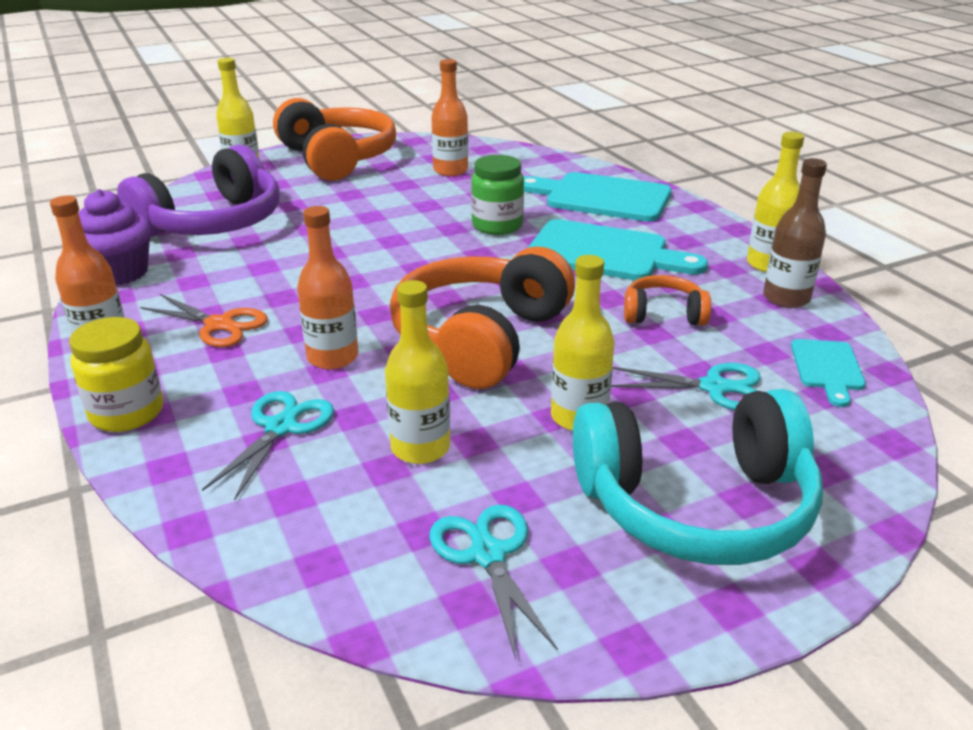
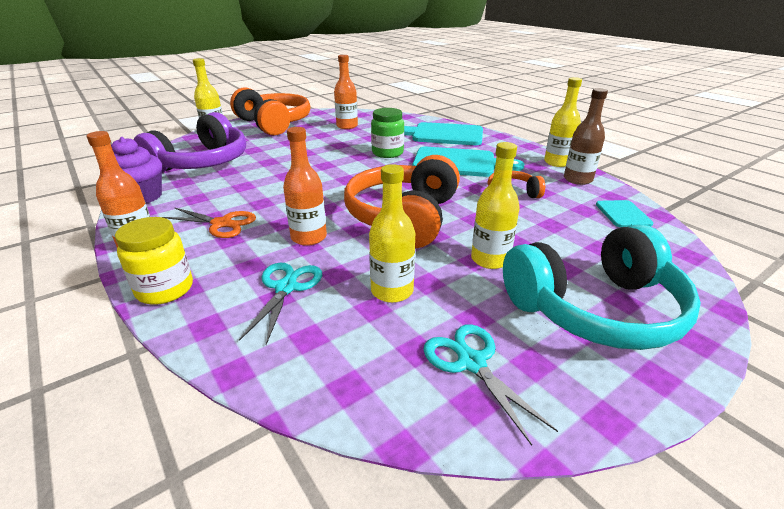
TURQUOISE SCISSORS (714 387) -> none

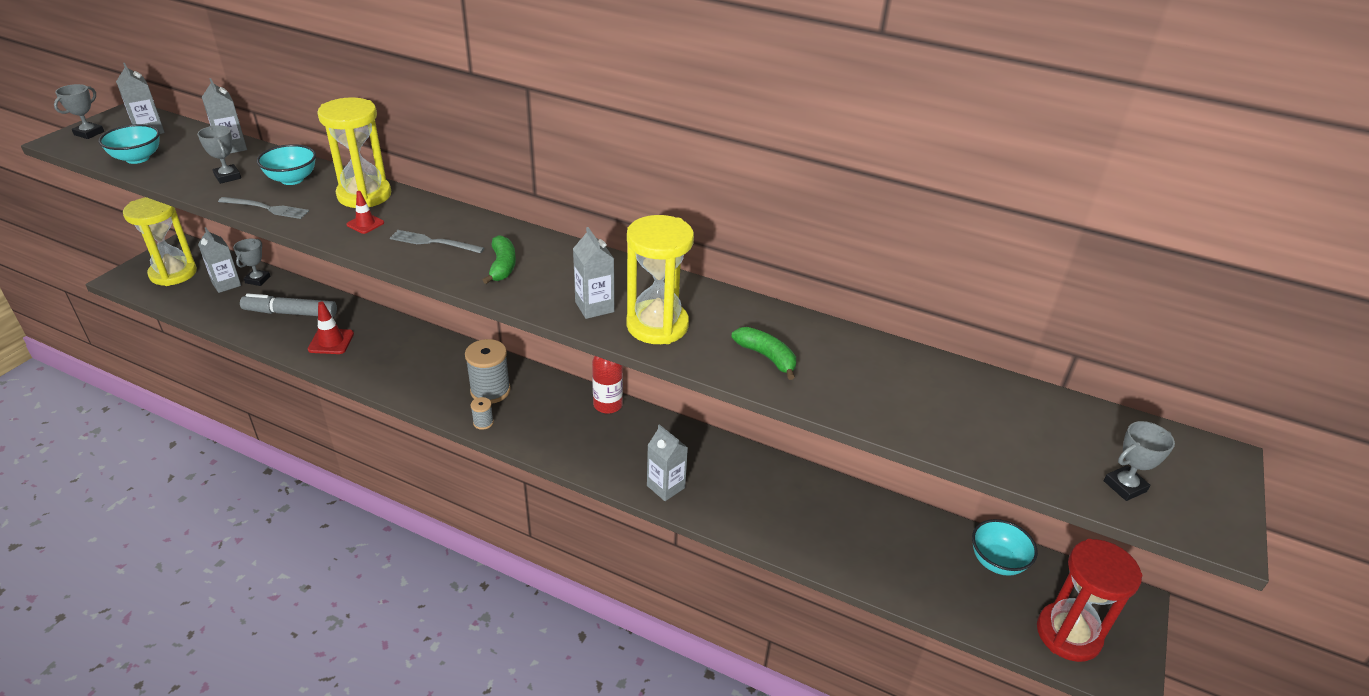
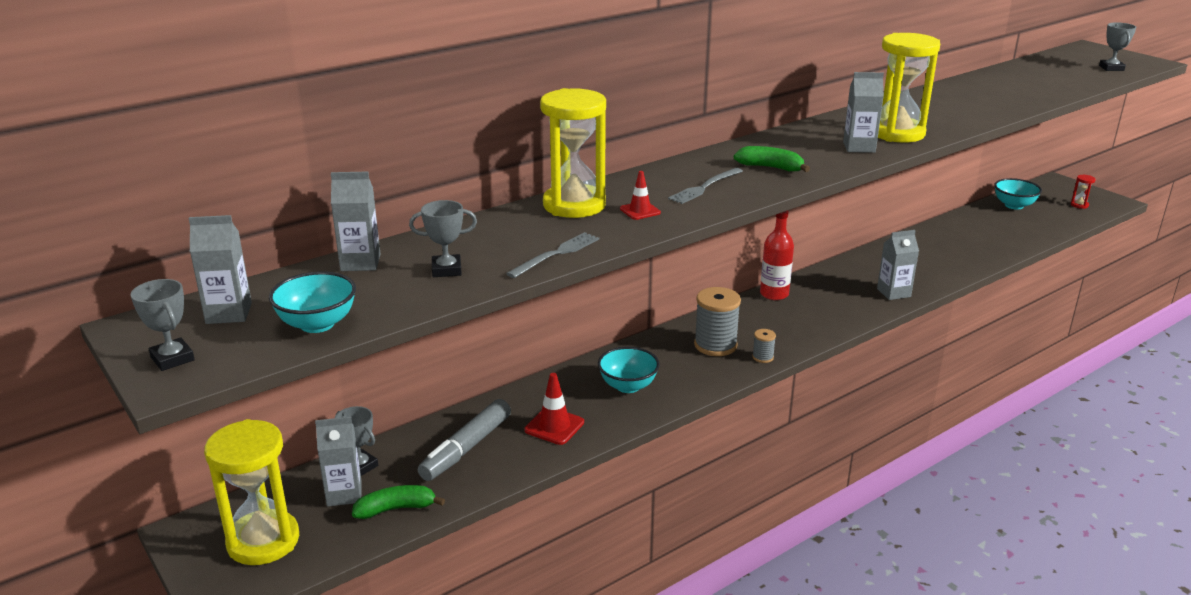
GREEN BANANA (766 357) -> GREEN BANANA (396 509), shifted
TURQUOISE BOWL (292 179) -> TURQUOISE BOWL (628 386), shifted
RED HOURGLASS (1068 634) -> RED HOURGLASS (1079 205), x0.40

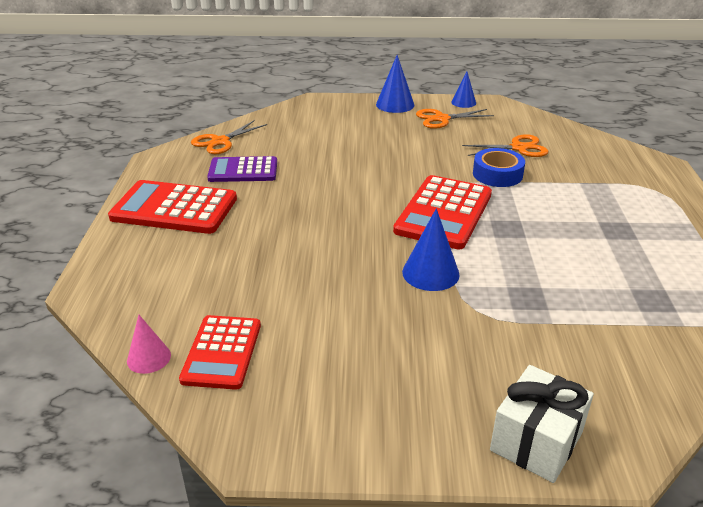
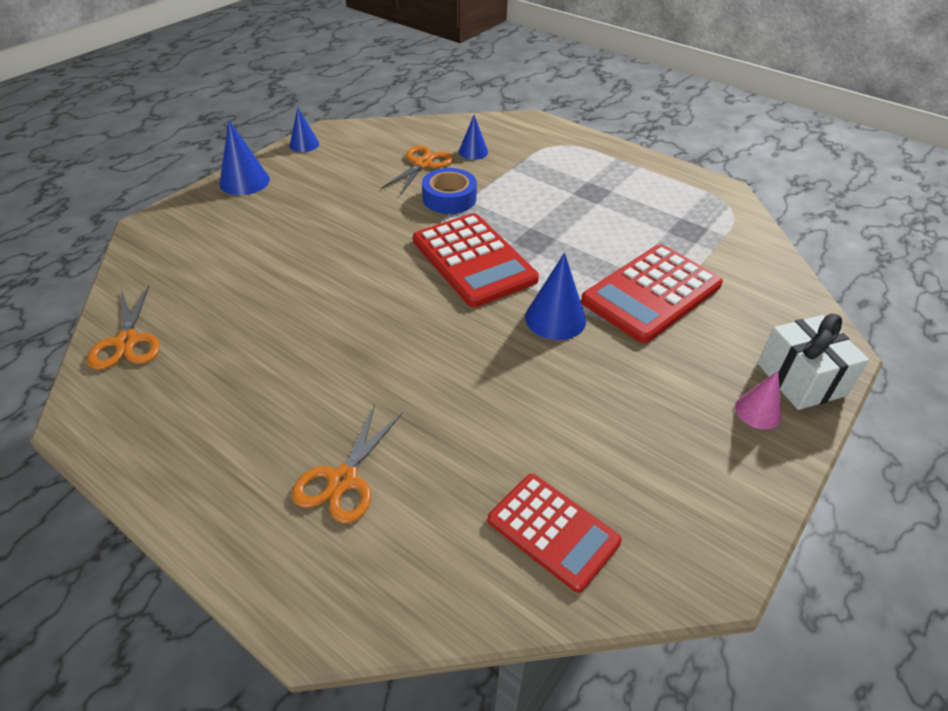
ORANGE SCISSORS (441 119) -> ORANGE SCISSORS (342 480), shifted
none -> BLUE CONE (473 152)
RED CALCULATOR (174 208) -> RED CALCULATOR (651 293), shifted
PINK CONE (149 358) -> PINK CONE (758 411), shifted
PURPLE CALCULATOR (243 170) -> none

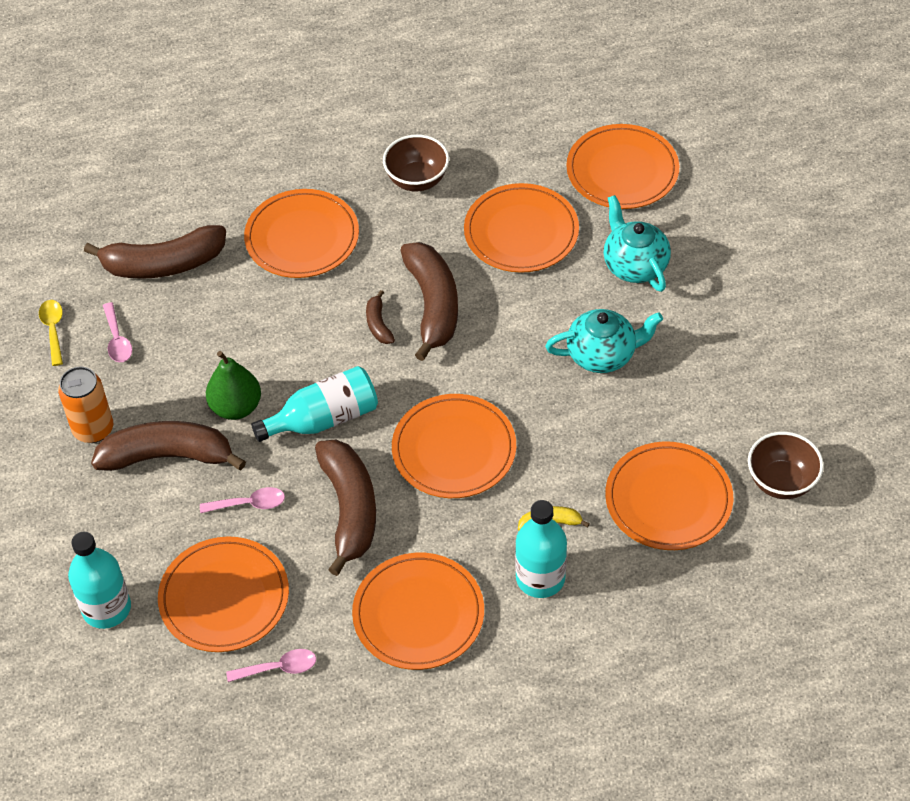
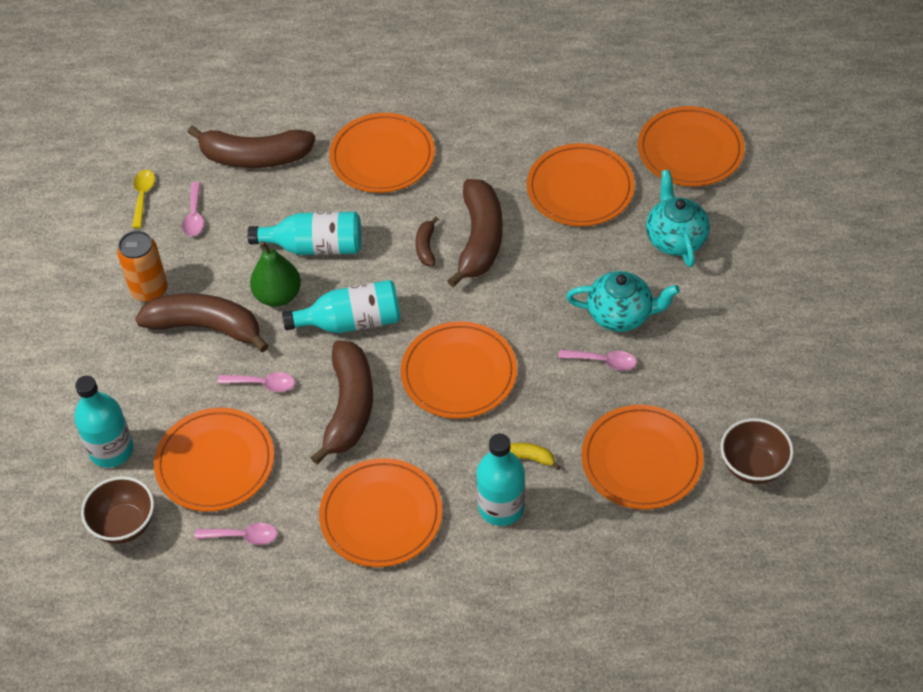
BROWN BOWL (417 180) -> BROWN BOWL (124 524), shifted
none -> TURQUOISE BOTTLE (315 246)
none -> PINK SPOON (603 361)

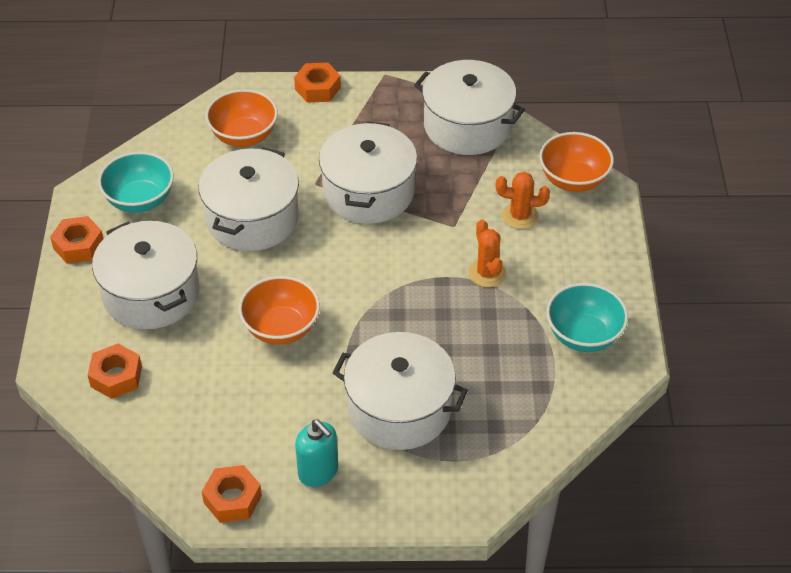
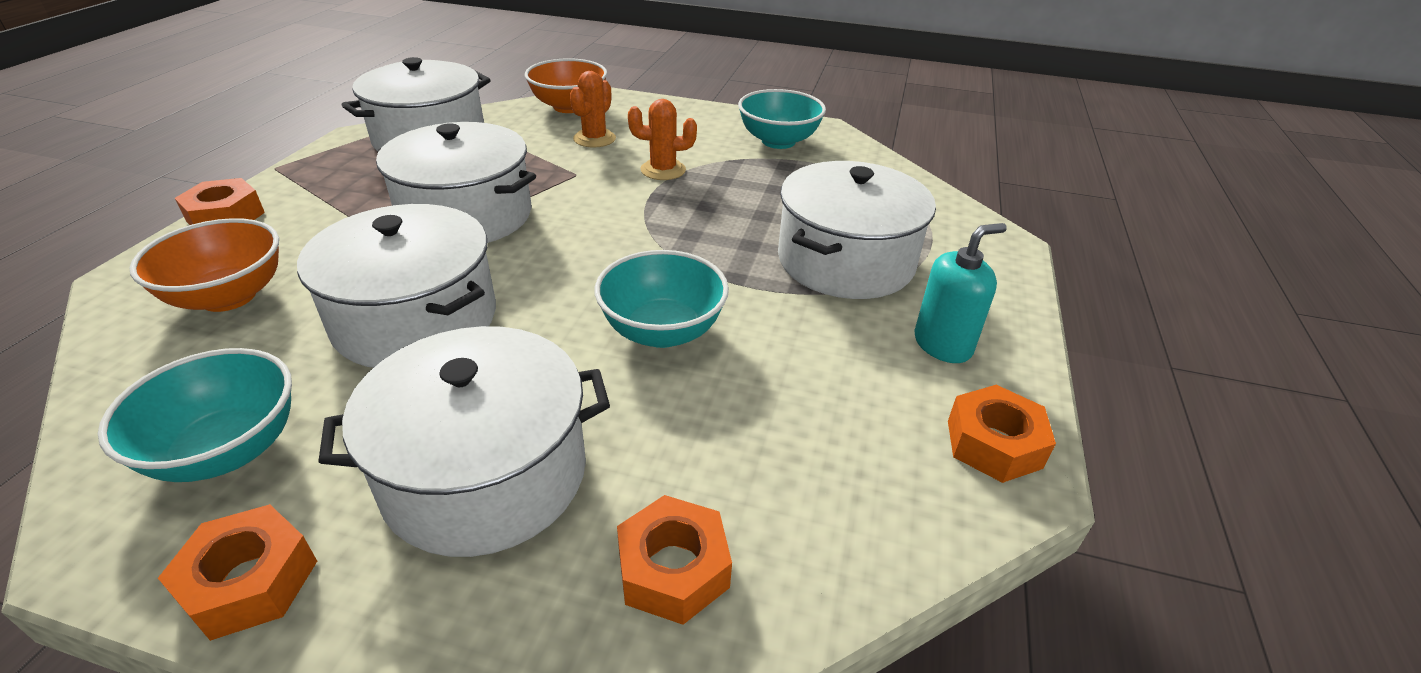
ORANGE BOWL (281 328) -> TURQUOISE BOWL (662 331)

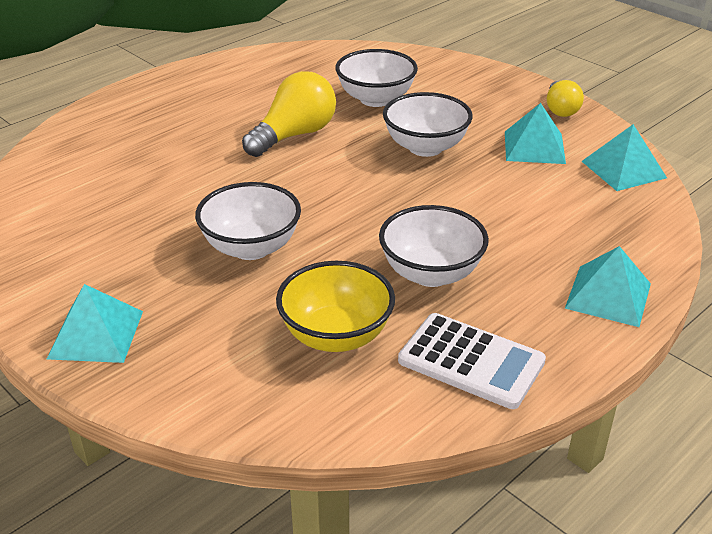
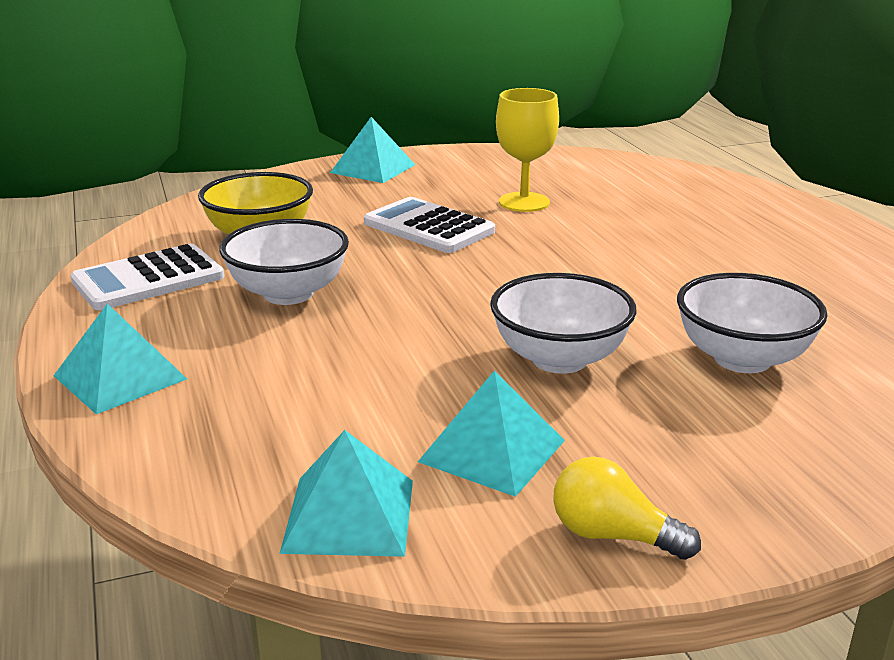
WHITE BOWL (251 247) -> WHITE CALCULATOR (428 227)
none -> YELLOW GOBLET (524 202)
YELLOW LIGHT BULB (294 135) -> none

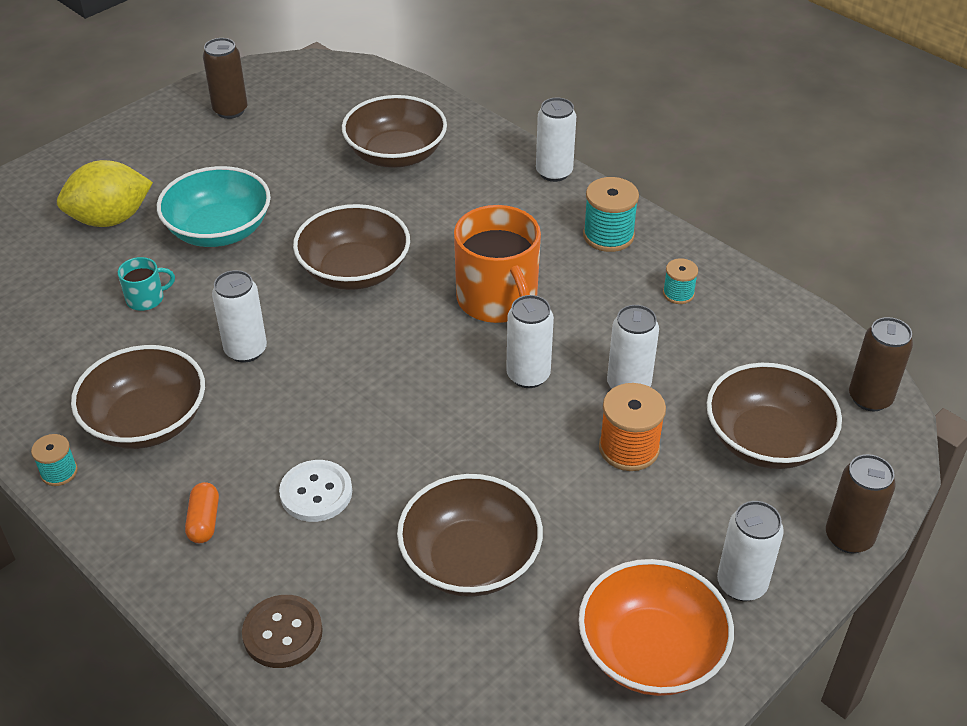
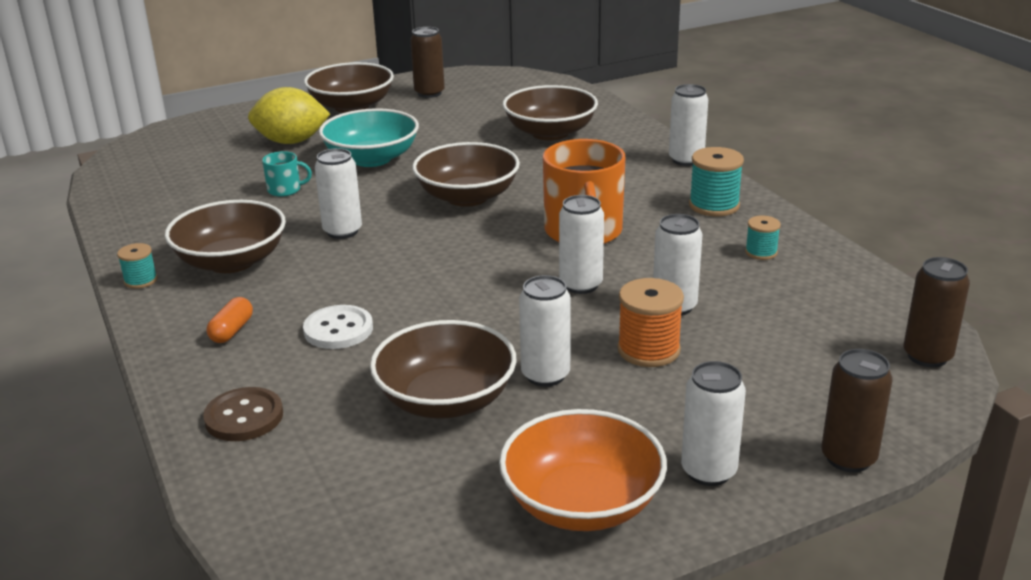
BROWN BOWL (766 440) -> BROWN BOWL (351 106), shifted
none -> WHITE CAN (545 375)

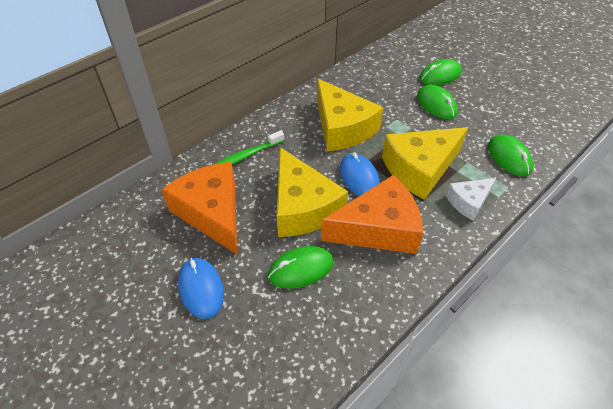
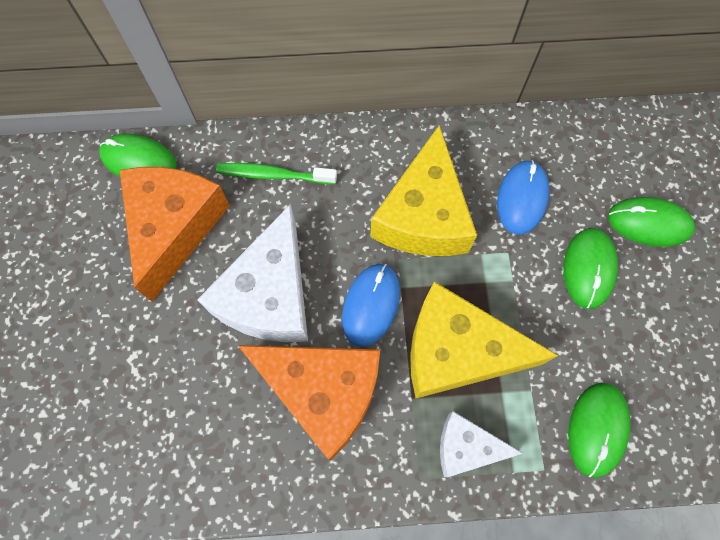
GREEN MOUSE (301 269) -> GREEN MOUSE (139 161), shifted
YELLOW CHEESE (302 207) -> WHITE CHEESE (269 294)
BLUE MOUSE (201 289) -> BLUE MOUSE (522 198), shifted

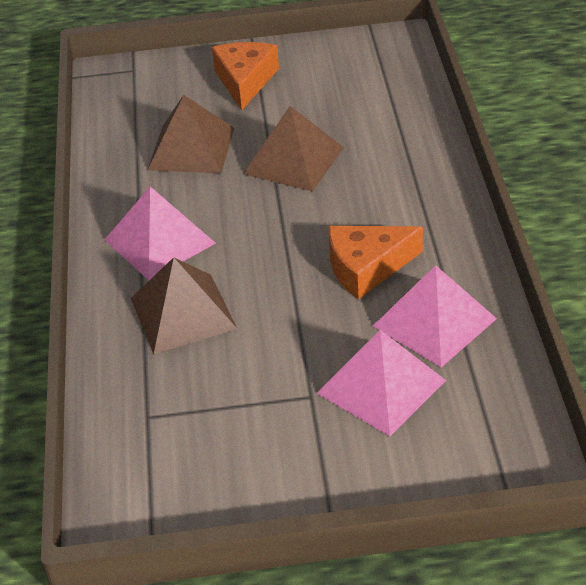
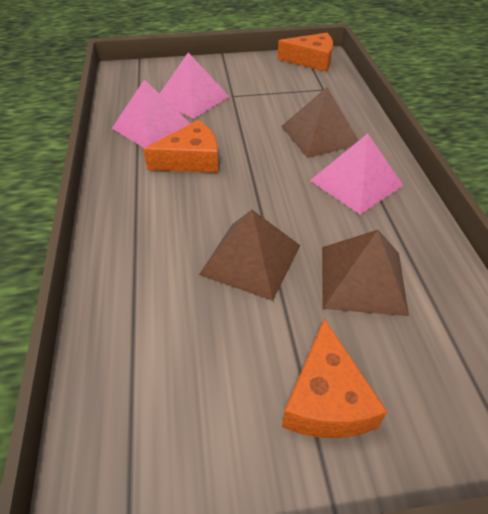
none -> ORANGE CHEESE (311 60)

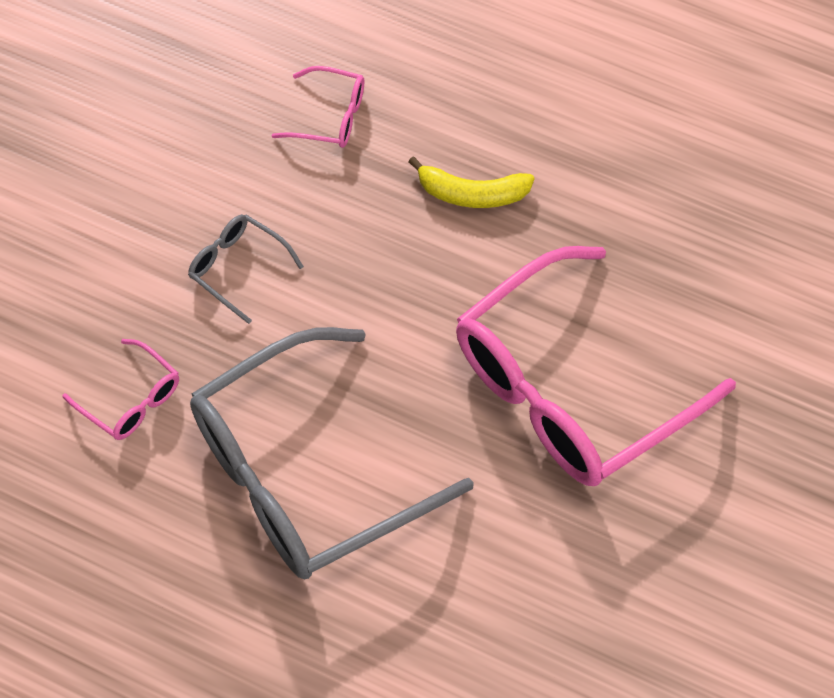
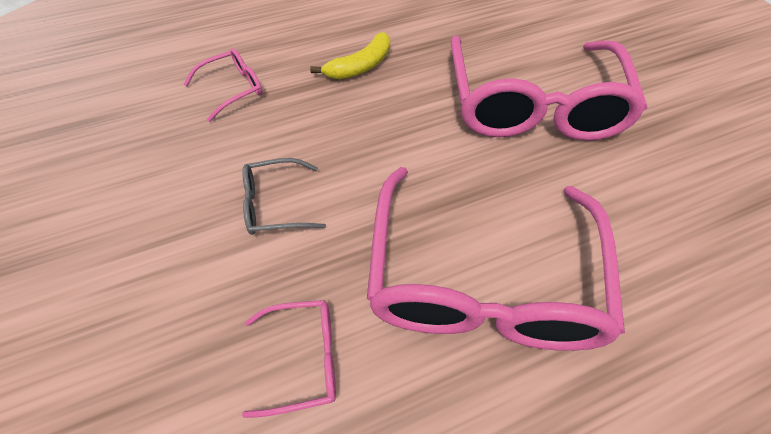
GREY GLASSES (305 474) -> PINK GLASSES (481 280)

